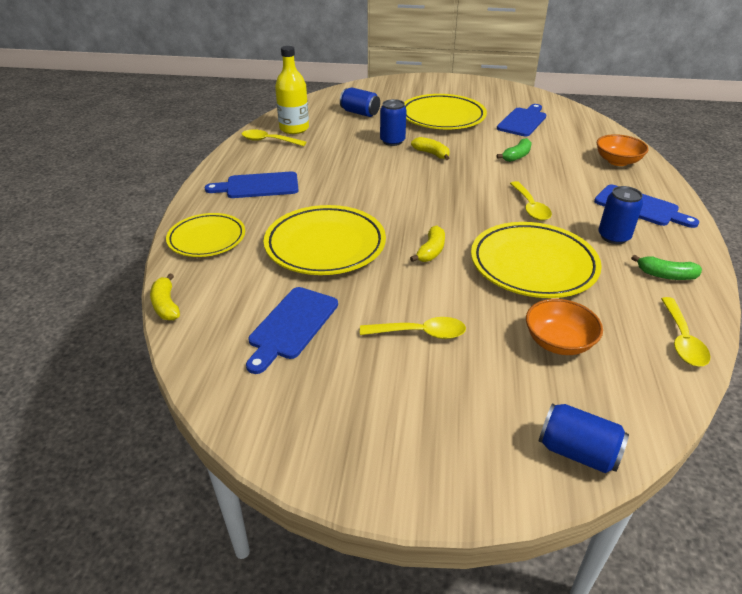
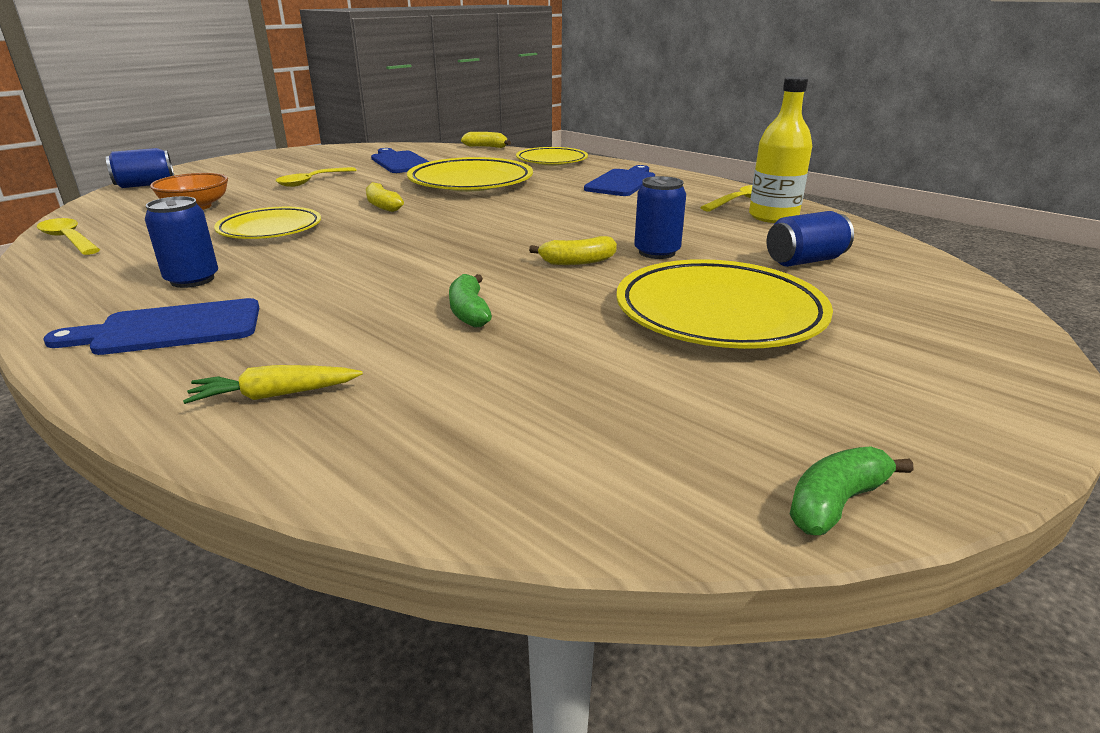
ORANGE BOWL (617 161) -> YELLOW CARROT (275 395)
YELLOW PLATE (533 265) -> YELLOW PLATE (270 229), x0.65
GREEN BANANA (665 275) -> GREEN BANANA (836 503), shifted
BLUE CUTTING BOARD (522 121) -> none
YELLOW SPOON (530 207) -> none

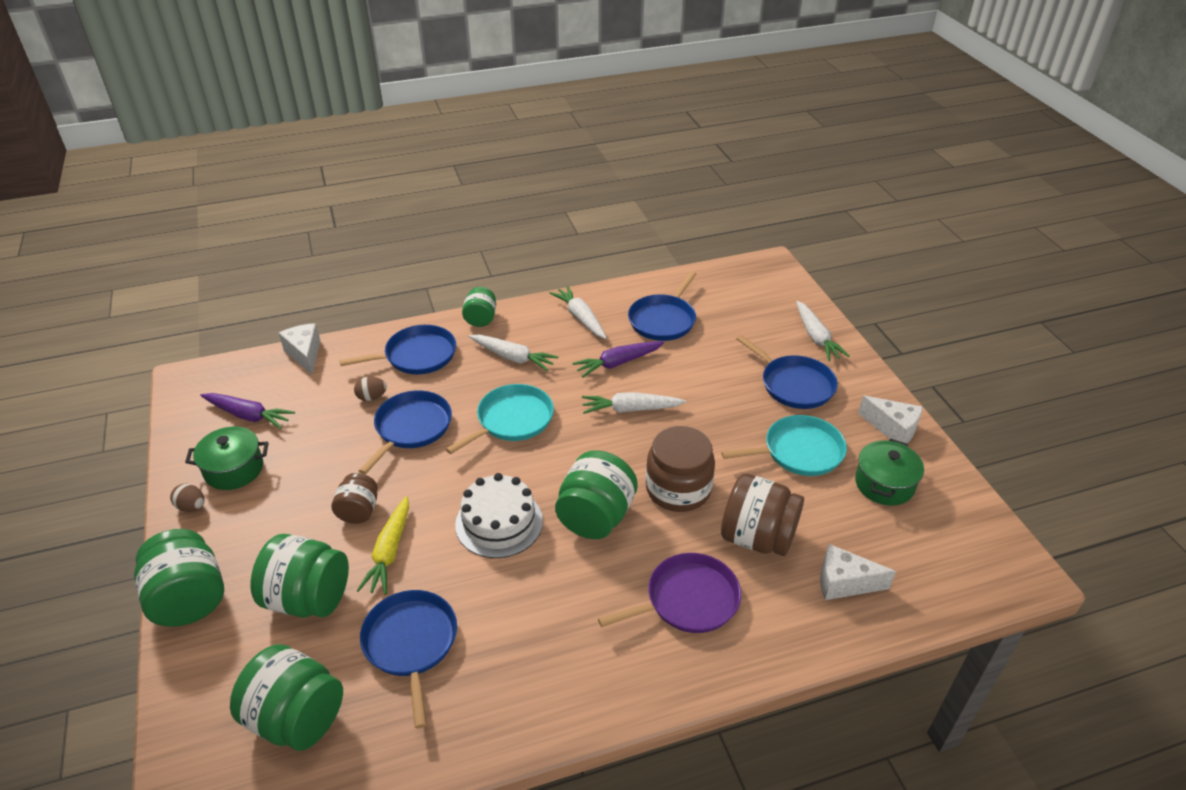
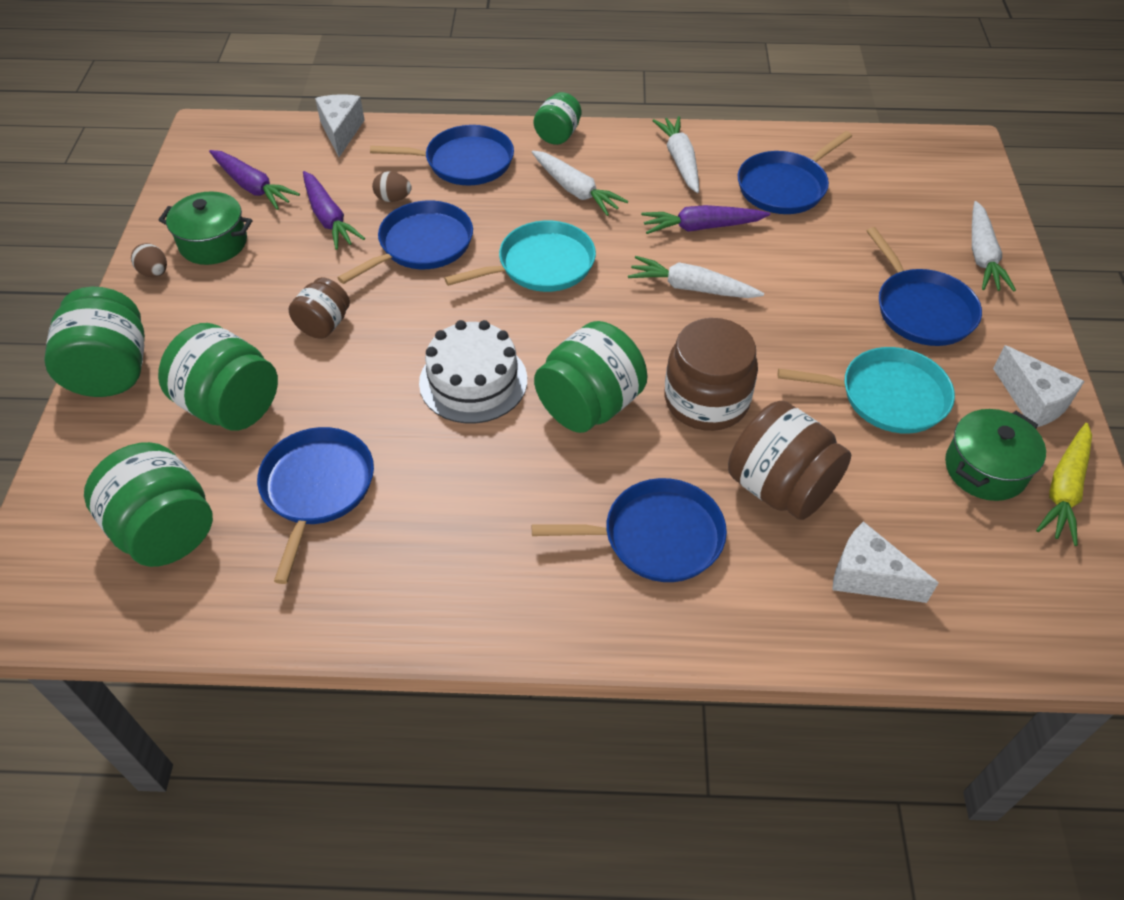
none -> PURPLE CARROT (329 218)
PURPLE PAN (687 600) -> BLUE PAN (656 537)
YELLOW CARROT (389 552) -> YELLOW CARROT (1064 490), shifted

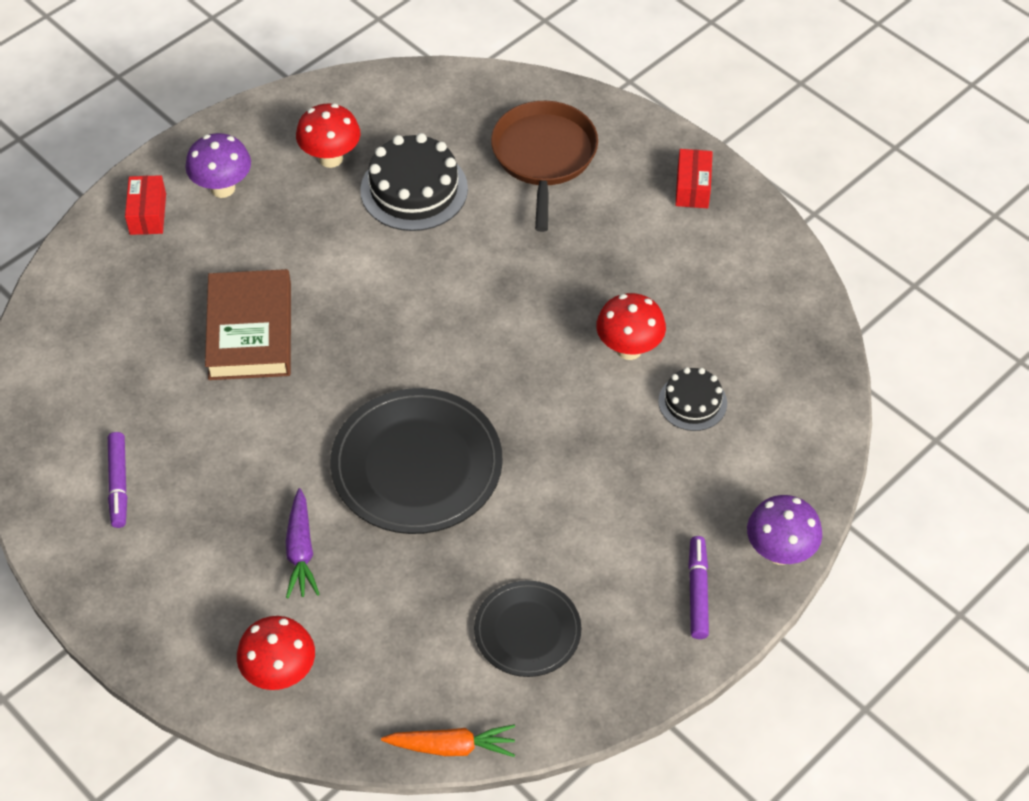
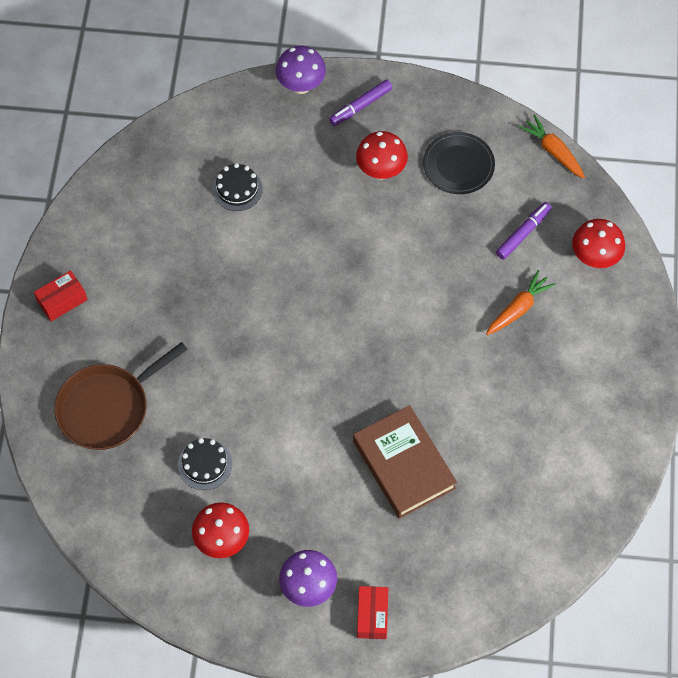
BLACK CAKE (414 189) -> BLACK CAKE (205 464), x0.59
BROWN BOOK (250 331) -> BROWN BOOK (403 465), 75 degrees counterclockwise
RED MUSHROOM (629 349) -> RED MUSHROOM (381 171), shifted
RED BOX (148 214) -> RED BOX (372 616), 45 degrees counterclockwise
PURPLE CARROT (301 551) -> ORANGE CARROT (518 308)
PURPLE MARKER (118 484) -> PURPLE MARKER (523 233), shifted
BLACK PLATE (416 465) -> none

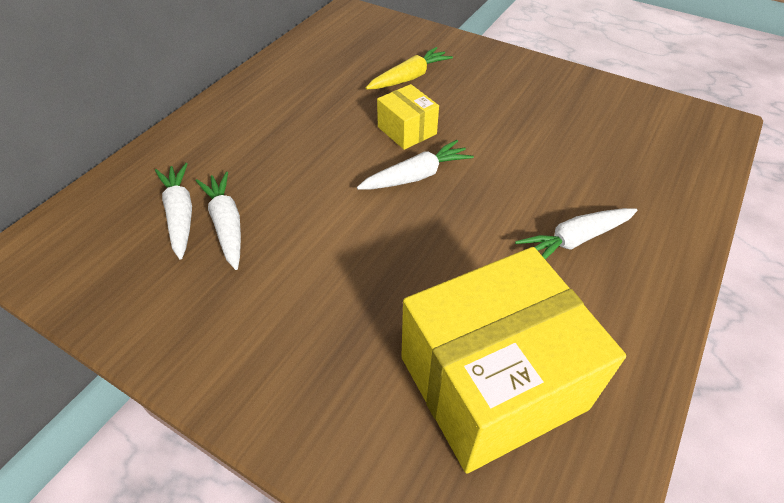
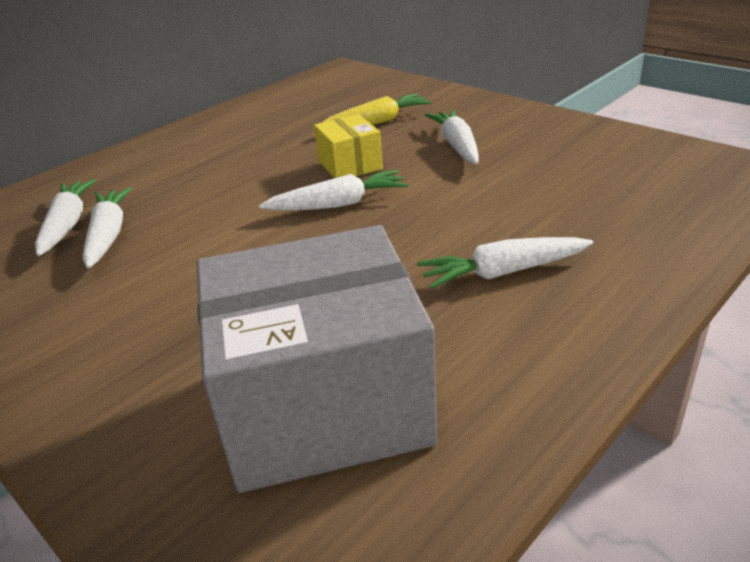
YELLOW BOX (492 383) -> GREY BOX (323 404)
none -> WHITE CARROT (456 145)

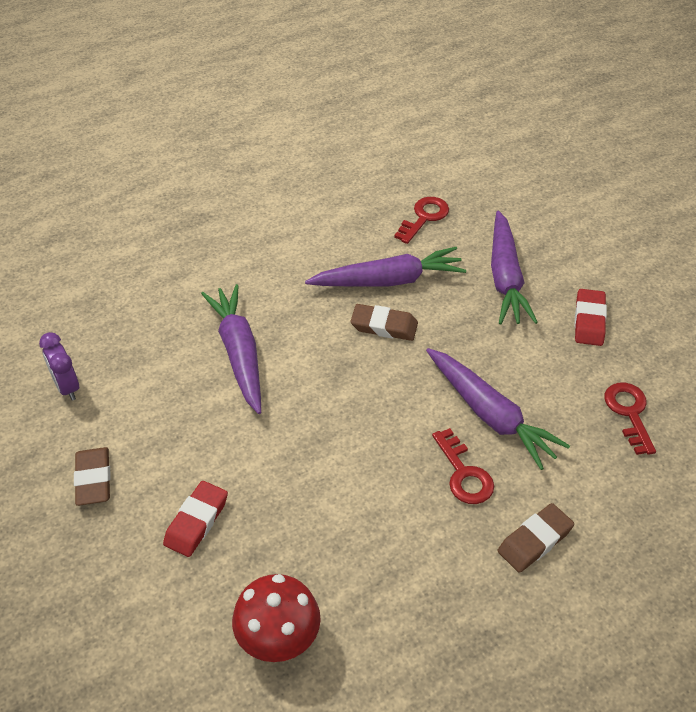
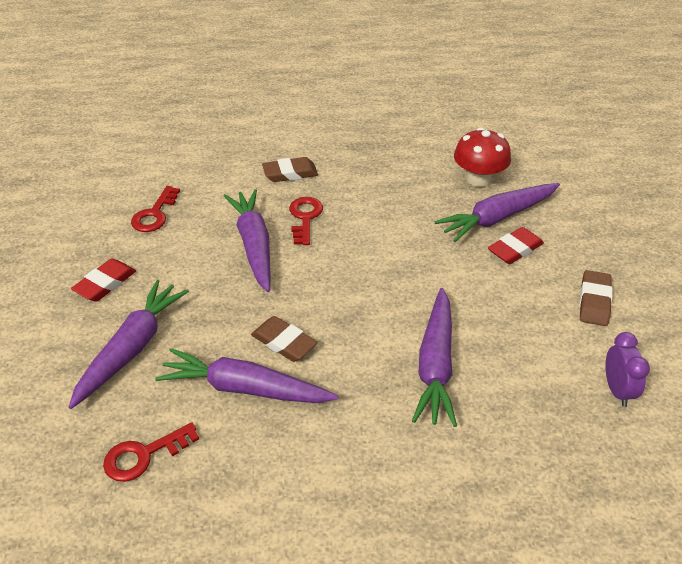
none -> PURPLE CARROT (497 218)

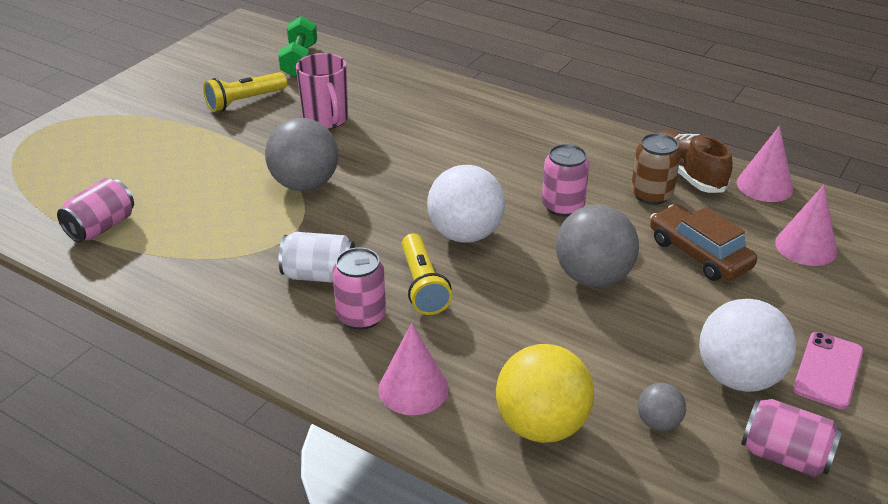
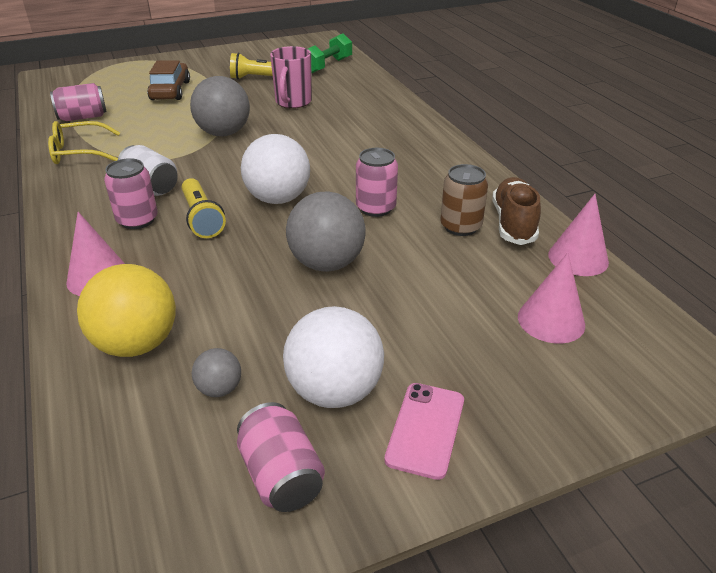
none -> YELLOW GLASSES (78 152)
BROWN CAR (699 254) -> BROWN CAR (170 90), shifted
YELLOW FLASHLIGHT (422 286) -> YELLOW FLASHLIGHT (202 218), 45 degrees counterclockwise
PINK PHONE (828 370) -> PINK PHONE (425 429), 45 degrees counterclockwise

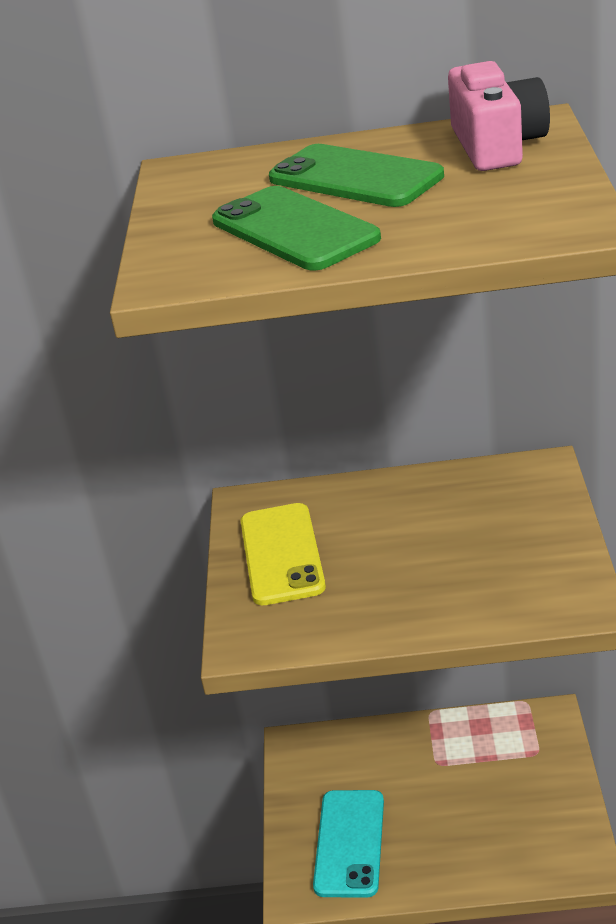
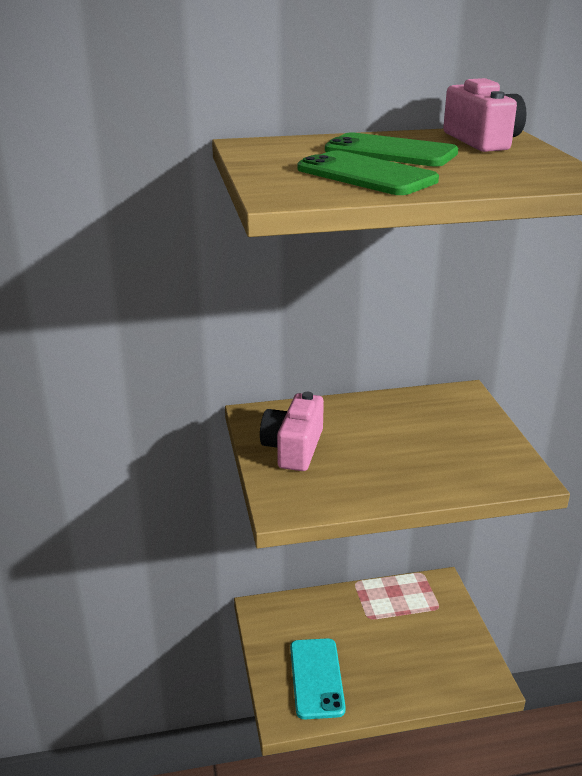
YELLOW PHONE (282 554) -> PINK CAMERA (293 448)

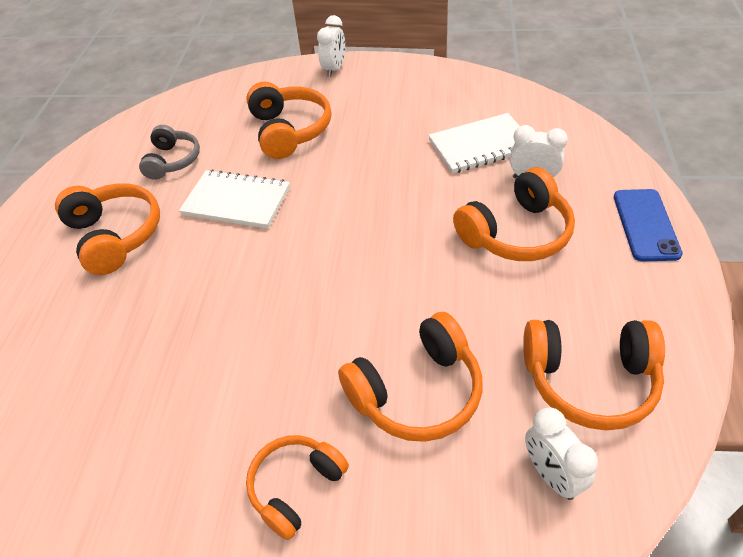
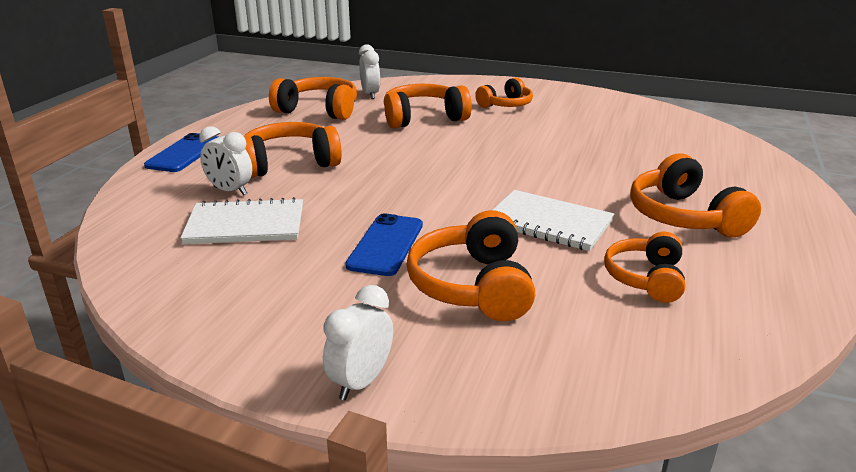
none -> BLUE PHONE (386 245)
GREY HEADPHONES (172 161) -> ORANGE HEADPHONES (646 278)

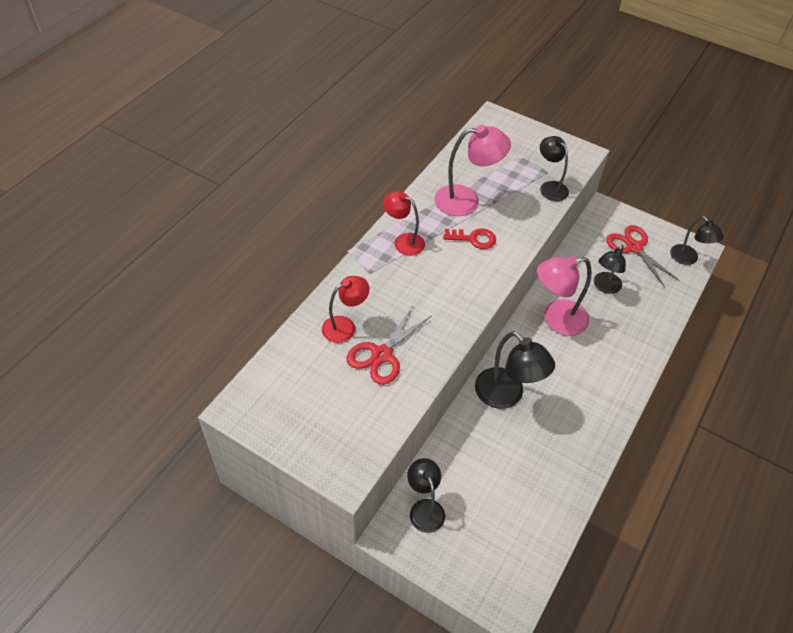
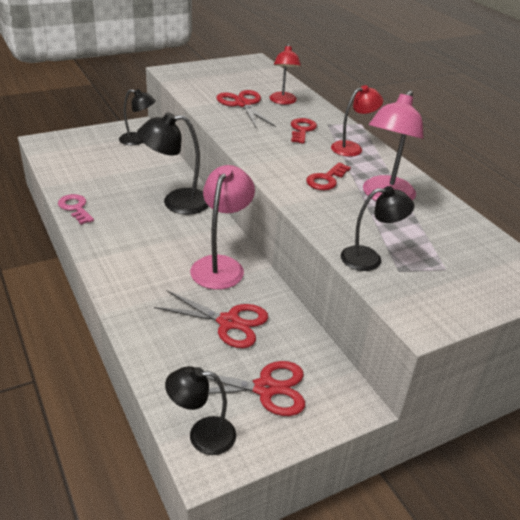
none -> PINK KEY (75 208)
BLACK LAMP (604 287) -> RED SCISSORS (229 322)
none -> RED KEY (302 130)

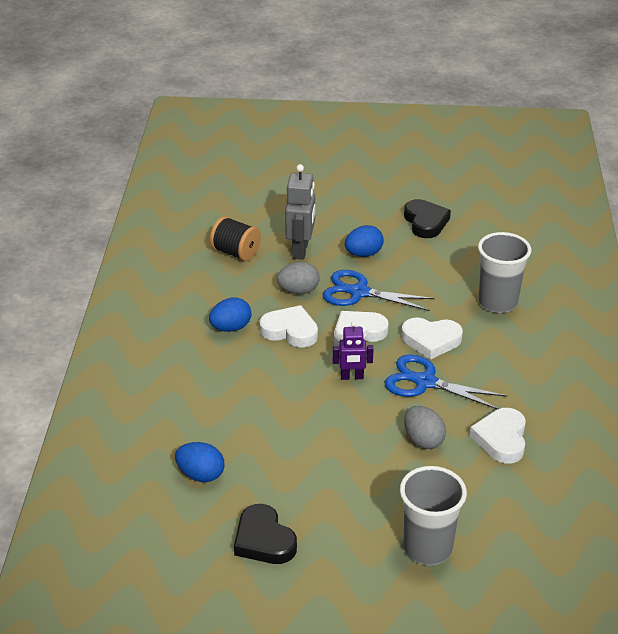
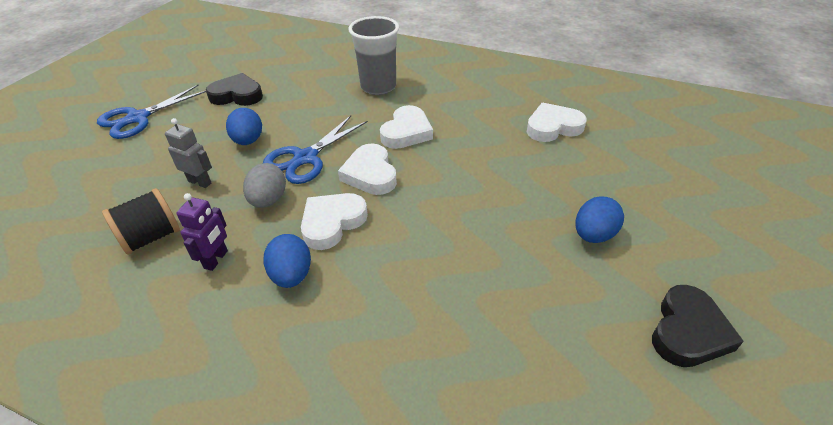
BLUE SCISSORS (425 382) -> BLUE SCISSORS (138 118), shifted
GREY ROBOT (301 250) -> GREY ROBOT (200 182), x0.63
PURPLE ROBOT (352 377) -> PURPLE ROBOT (216 259), shifted
WHITE HEART (501 439) -> WHITE HEART (553 127), 135 degrees clockwise
BLUE EGG (201 475) -> BLUE EGG (593 235), shifted
BLACK HEART (264 540) -> BLACK HEART (688 331), 45 degrees counterclockwise
GREY CUP (427 548) -> none
GREY EGG (423 440) -> none

